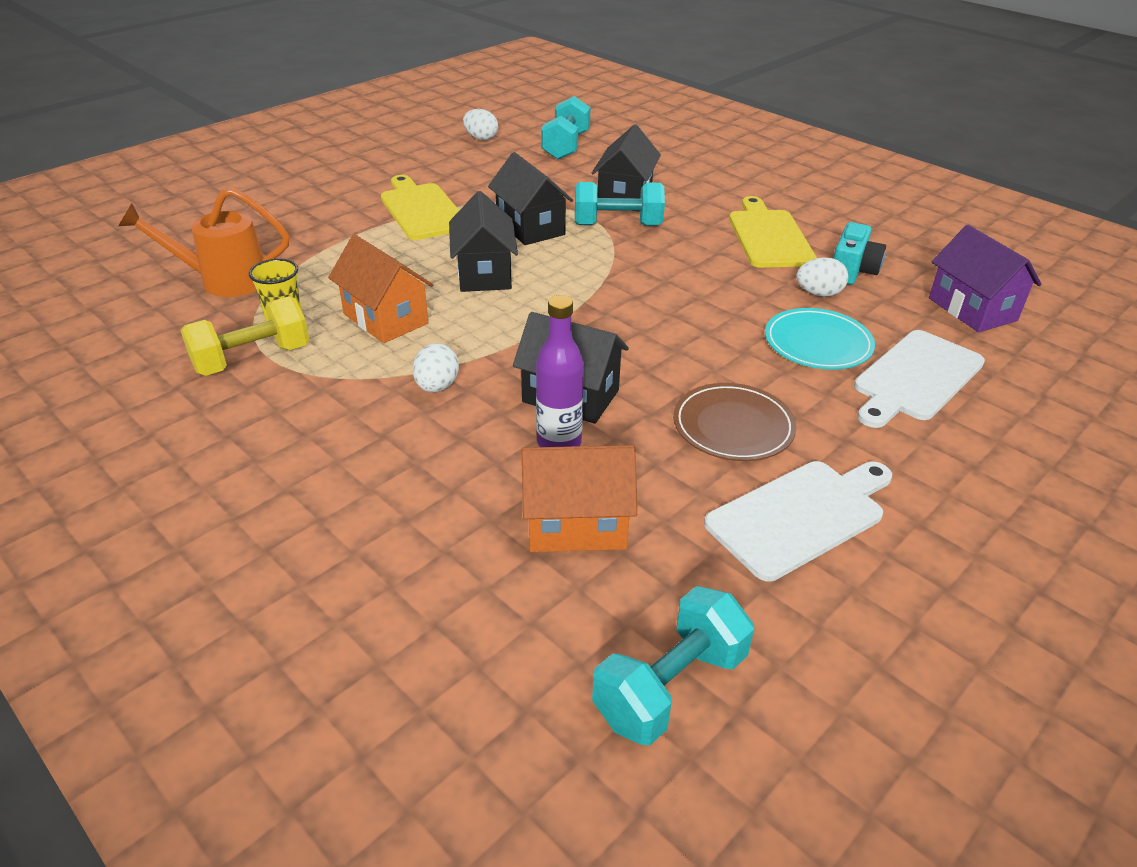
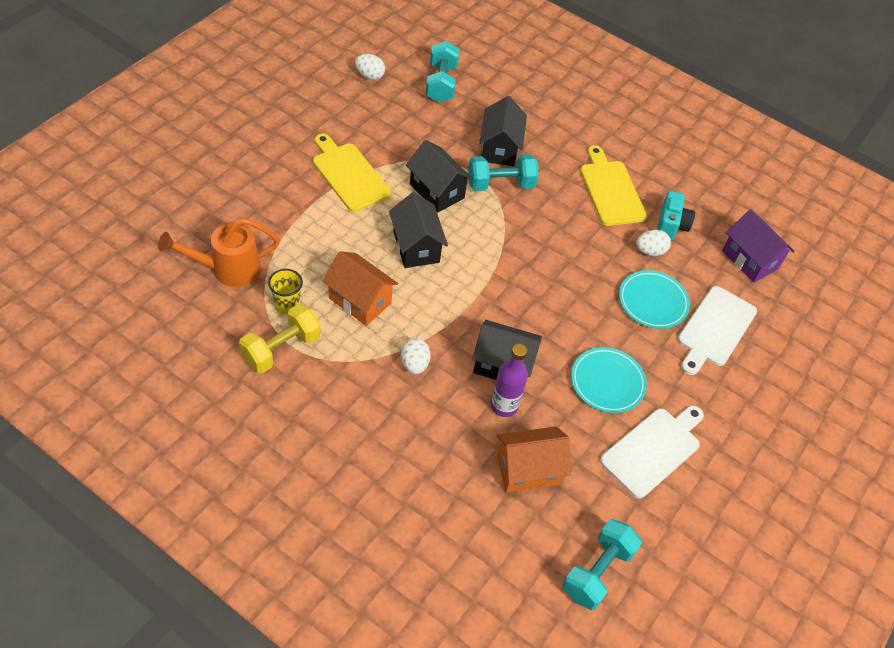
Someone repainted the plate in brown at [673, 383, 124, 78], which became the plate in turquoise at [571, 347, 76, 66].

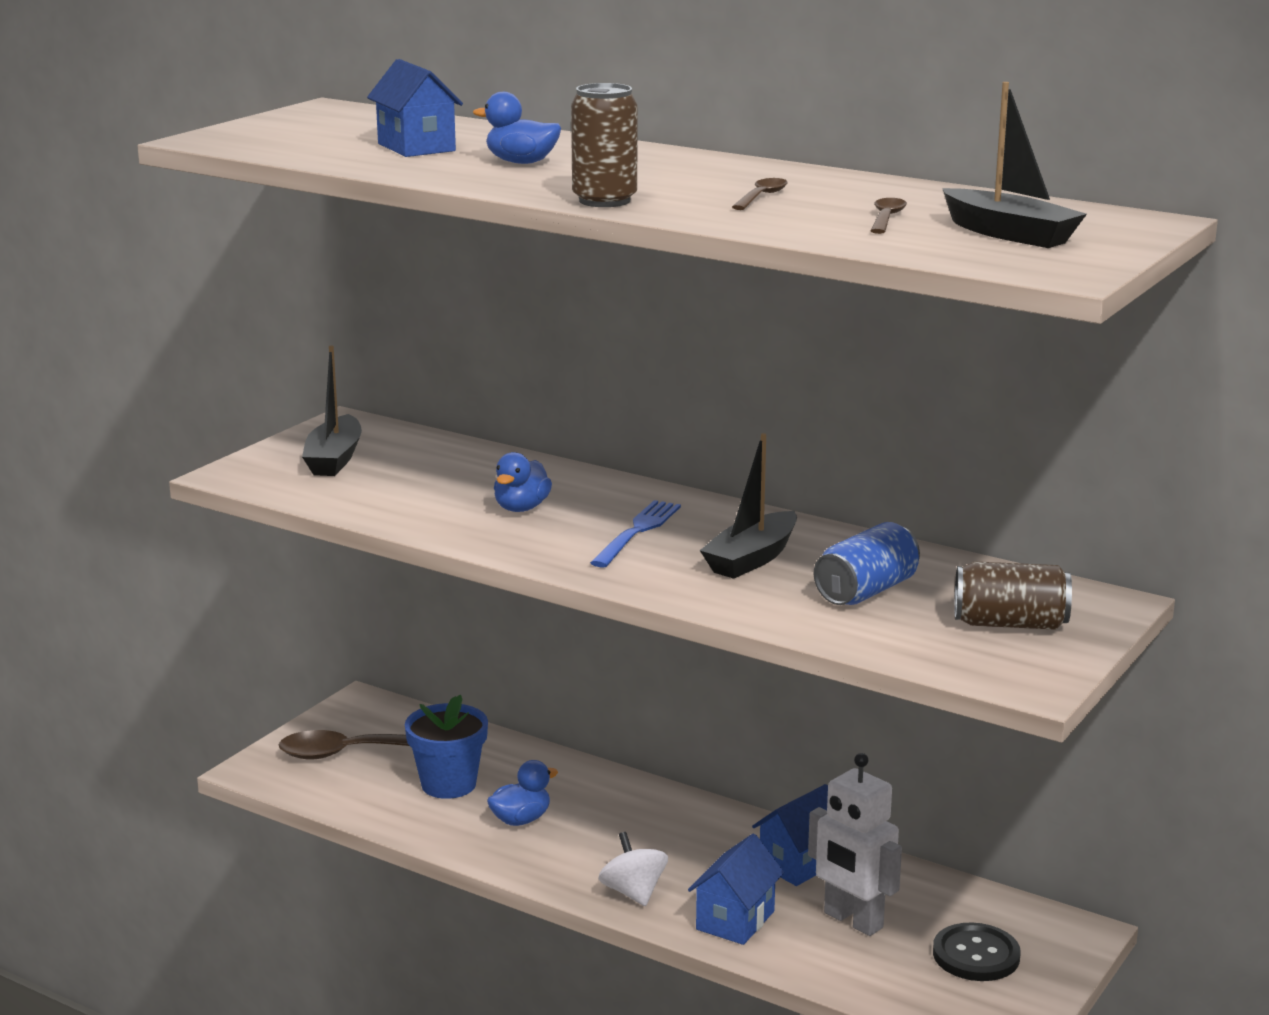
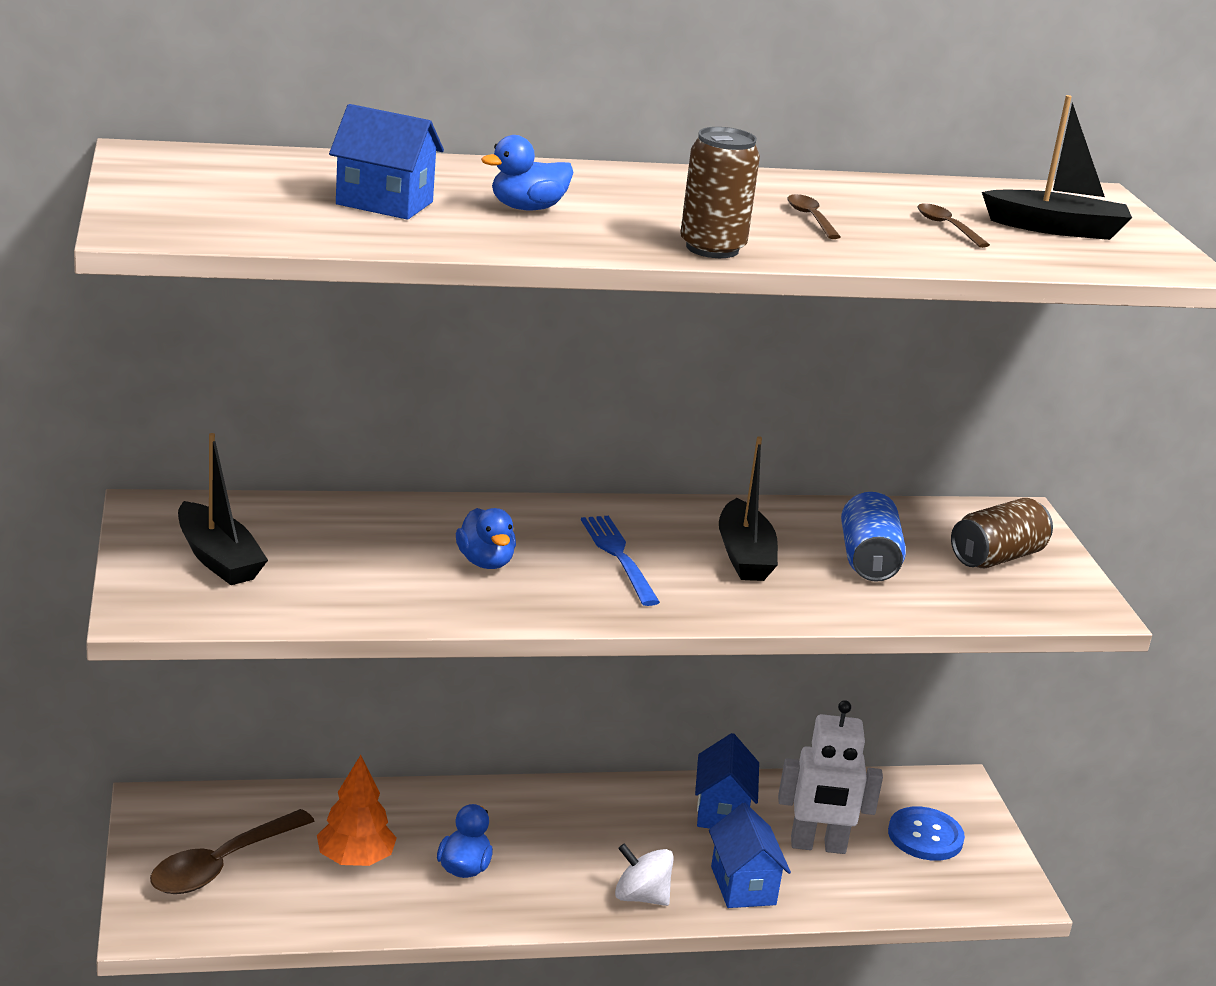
Someone swapped the flower pot in blue at [405, 695, 83, 104] for the tree in orange at [317, 755, 80, 111].
Someone repainted the button in black at [933, 923, 88, 58], which became the button in blue at [888, 806, 77, 55].

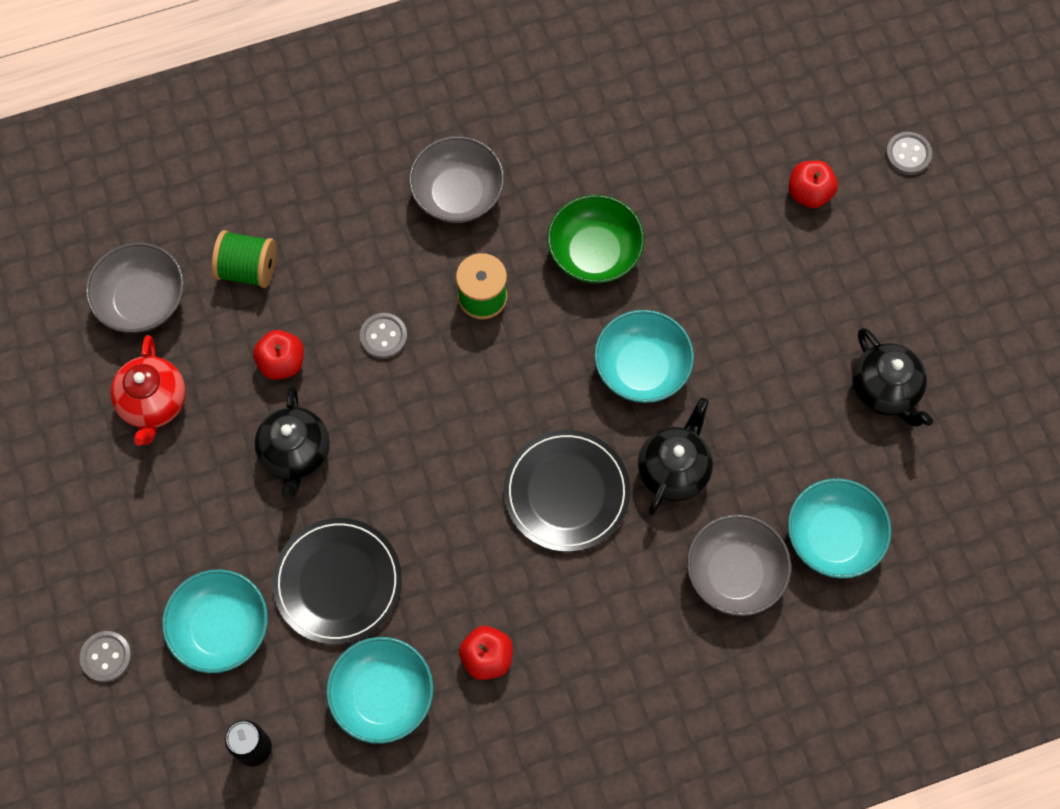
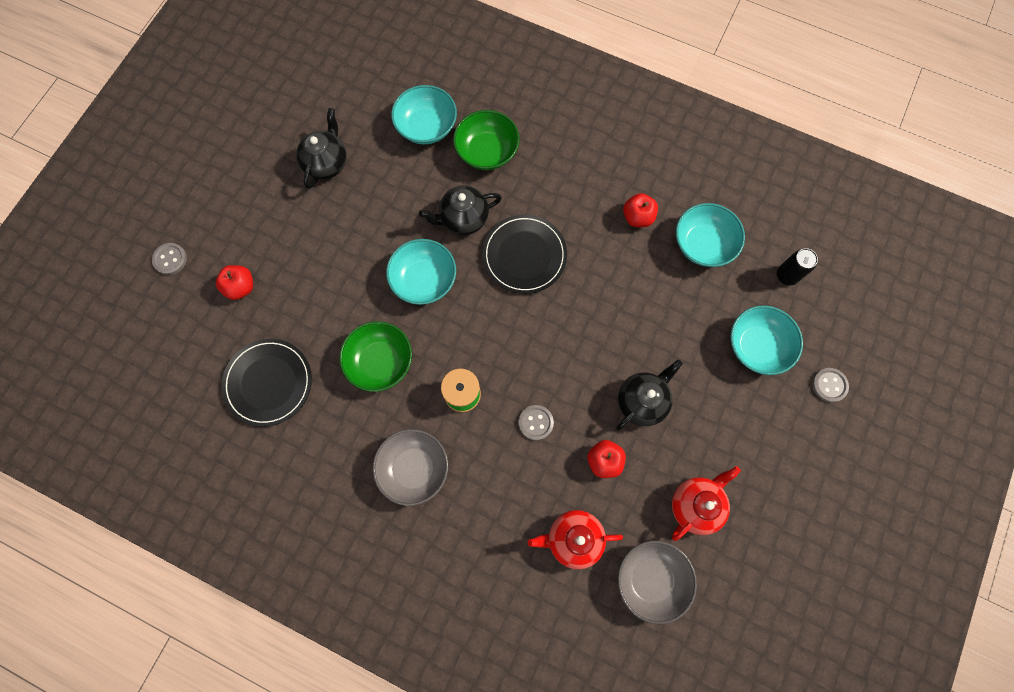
Someone carried the plate in black from [272, 518, 130, 127] to [221, 339, 91, 88].
Someone swapped the spool in green at [212, 230, 64, 58] for the teapot in red at [528, 510, 95, 59].
Someone repainted the bowl in grey at [687, 514, 104, 102], which became the bowl in green at [453, 110, 67, 60].

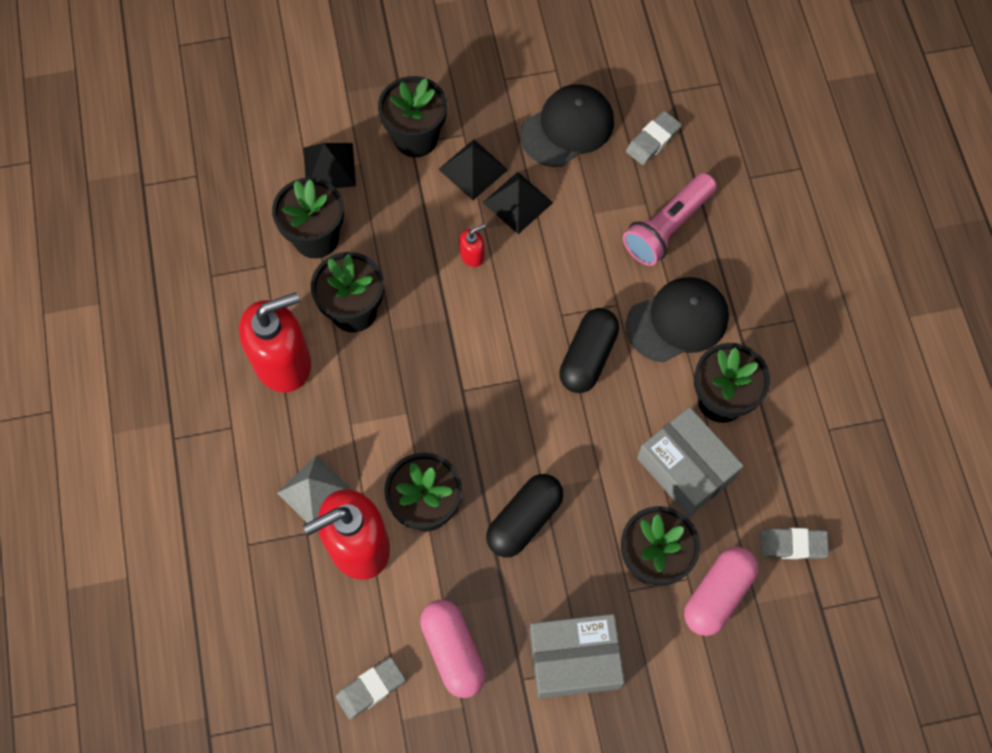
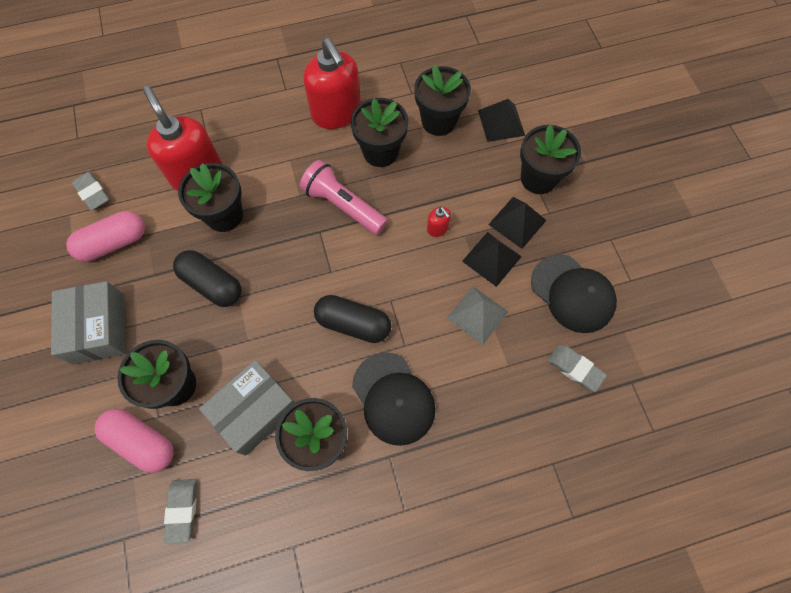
Someone carried the pyramid in grey from [277, 455, 75, 68] to [447, 286, 61, 59].
Someone carried the flashlight in pink from [623, 173, 94, 93] to [300, 160, 88, 75].

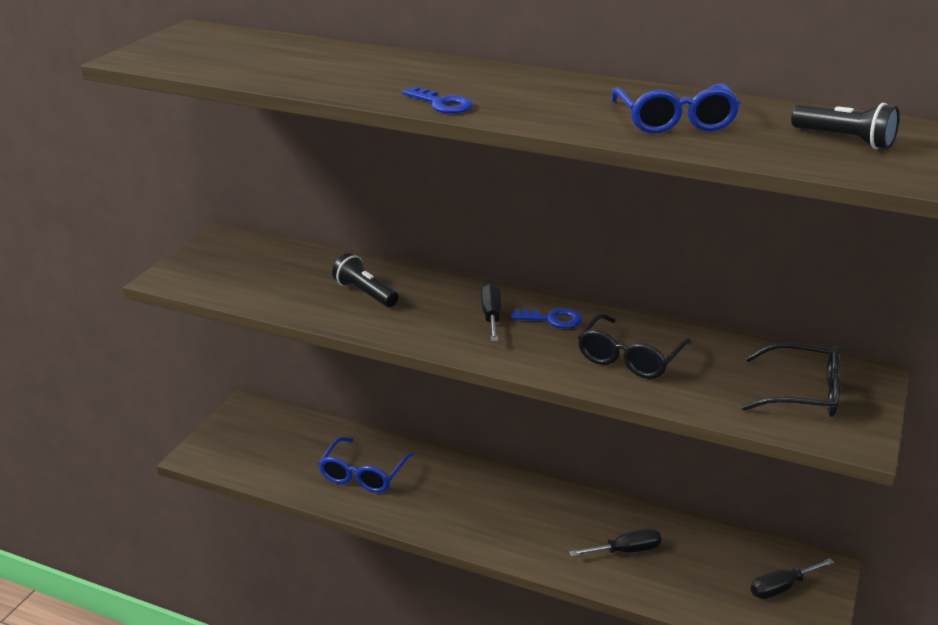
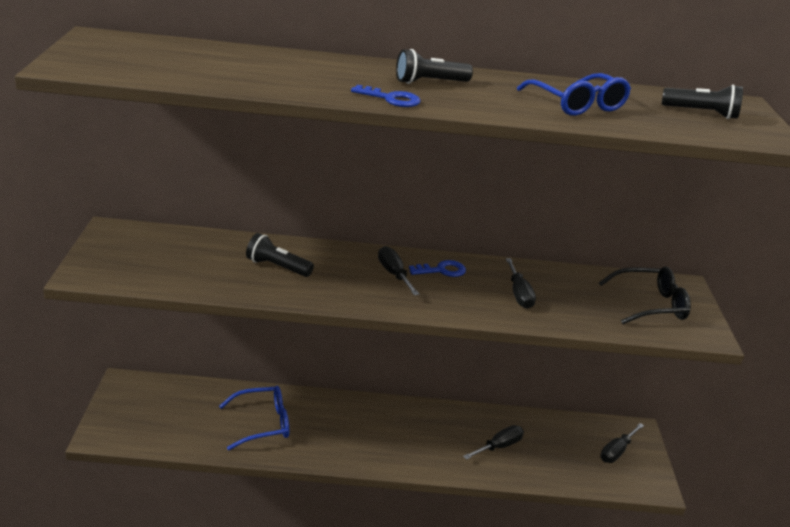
Someone put down the flashlight in black at [396, 49, 77, 35].
Someone swapped the glasses in black at [578, 313, 114, 66] for the screwdriver in black at [506, 258, 30, 51].
Someone rotated the glasses in blue at [318, 437, 96, 56] by 105 degrees counterclockwise.

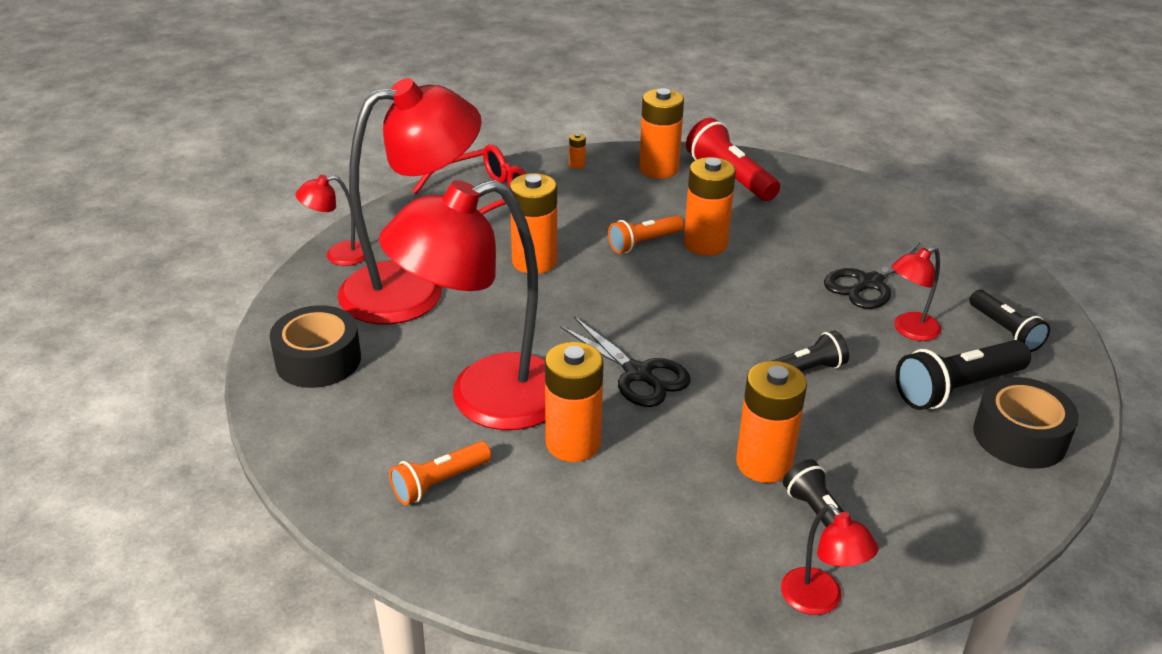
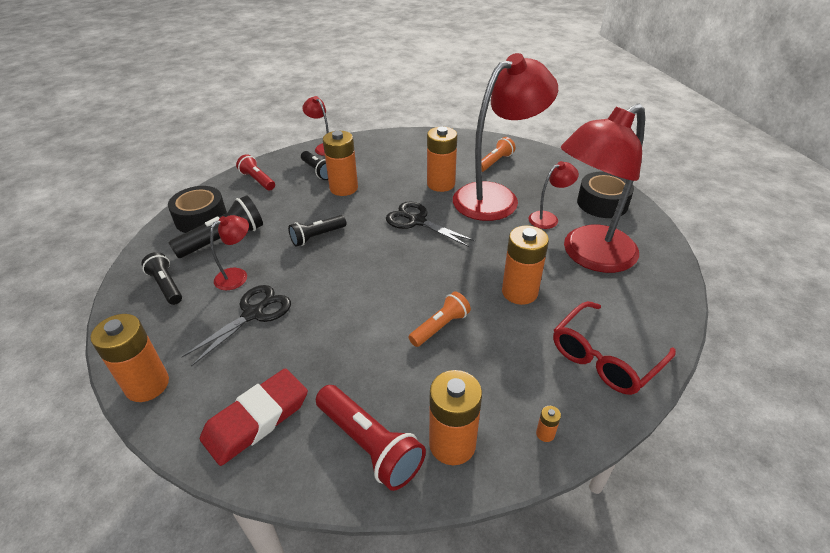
Someone put down the eraser in red at [200, 368, 108, 98].
Someone put down the flashlight in red at [236, 154, 39, 37].
Someone carried the lamp in red from [295, 175, 70, 91] to [529, 161, 50, 68].
Someone carried the battery in orange from [684, 157, 52, 99] to [91, 314, 78, 88].

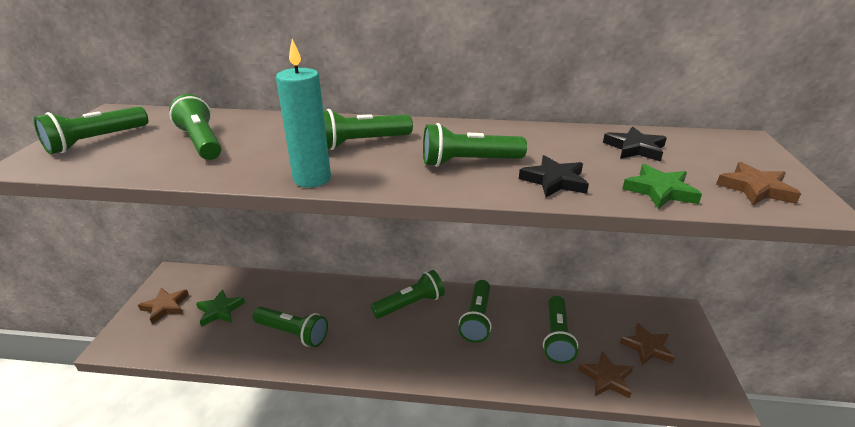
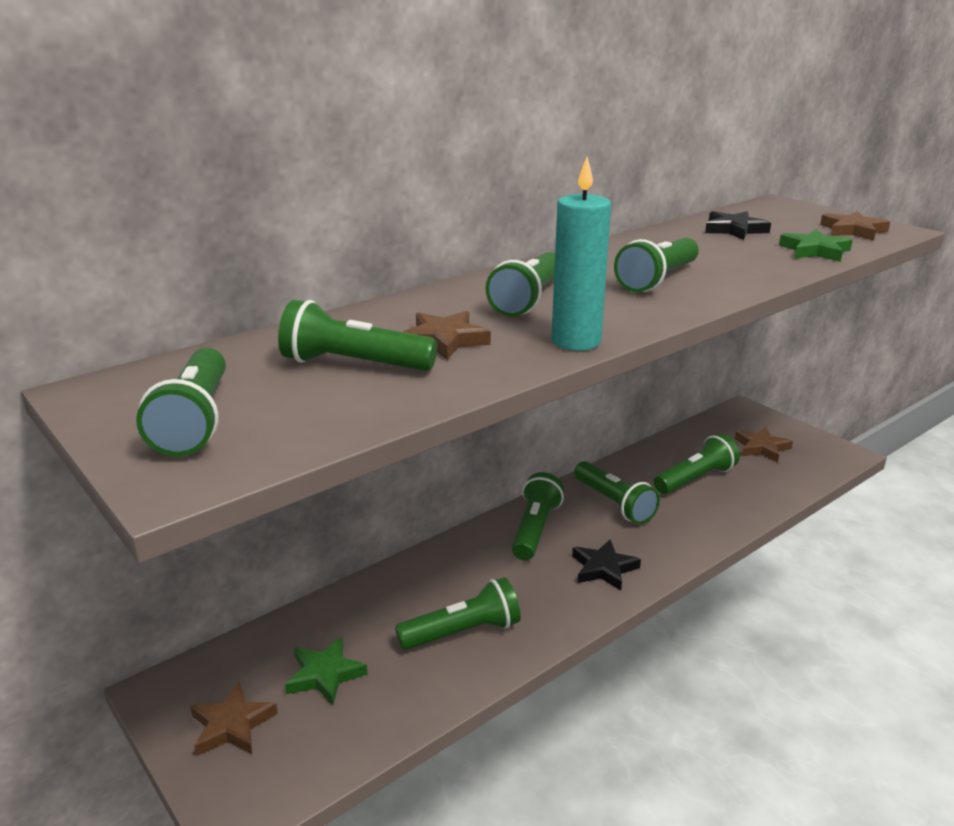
Someone carried the star in black from [519, 155, 70, 42] to [572, 539, 69, 52].
Someone carried the star in brown from [578, 351, 55, 48] to [403, 311, 88, 49].
Someone rotated the flashlight in green at [543, 296, 35, 68] by 90 degrees counterclockwise.

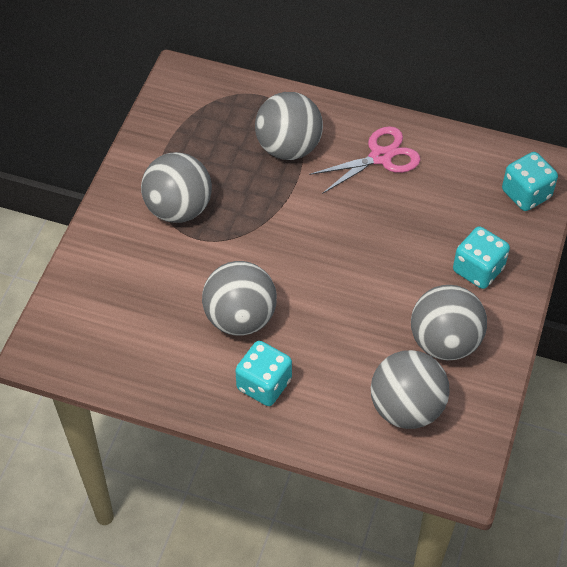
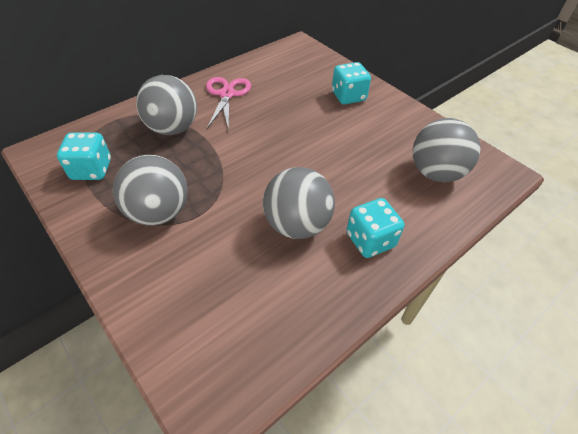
Someone took away the ball in grey at [411, 285, 76, 75].
Someone carried the dice in turquoise from [502, 152, 56, 59] to [57, 133, 54, 47].

